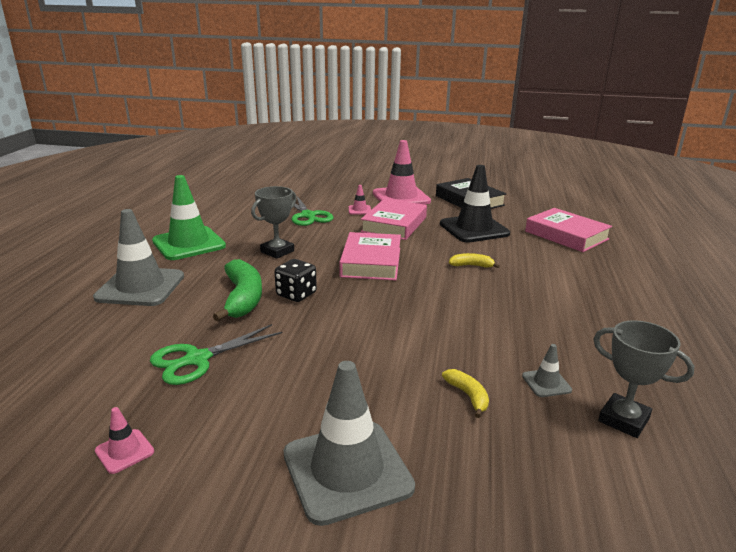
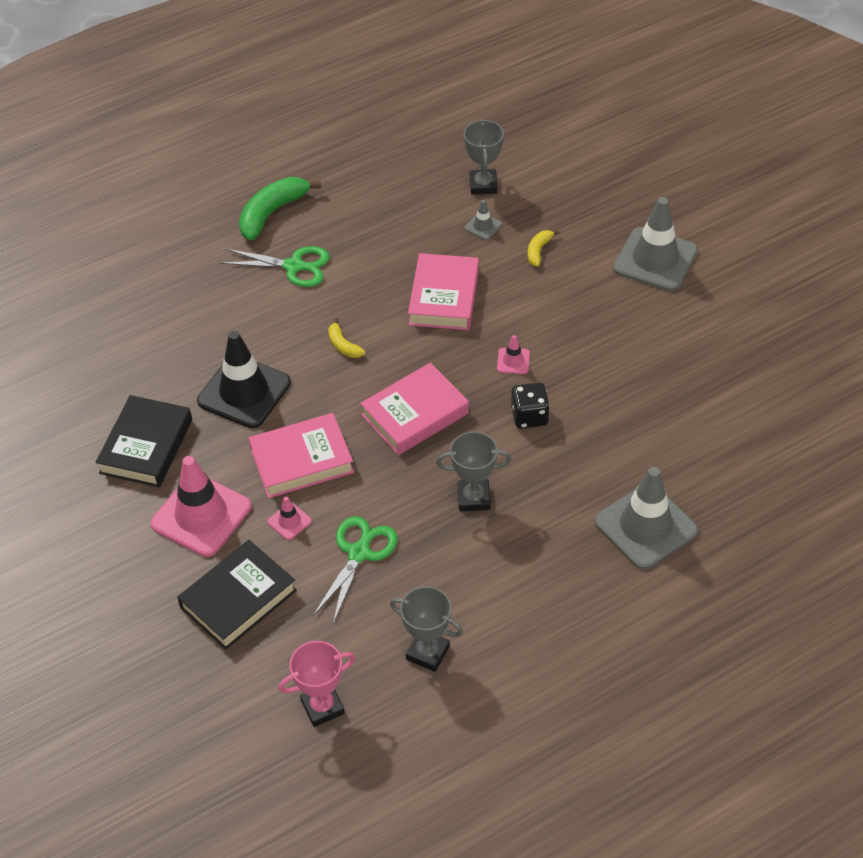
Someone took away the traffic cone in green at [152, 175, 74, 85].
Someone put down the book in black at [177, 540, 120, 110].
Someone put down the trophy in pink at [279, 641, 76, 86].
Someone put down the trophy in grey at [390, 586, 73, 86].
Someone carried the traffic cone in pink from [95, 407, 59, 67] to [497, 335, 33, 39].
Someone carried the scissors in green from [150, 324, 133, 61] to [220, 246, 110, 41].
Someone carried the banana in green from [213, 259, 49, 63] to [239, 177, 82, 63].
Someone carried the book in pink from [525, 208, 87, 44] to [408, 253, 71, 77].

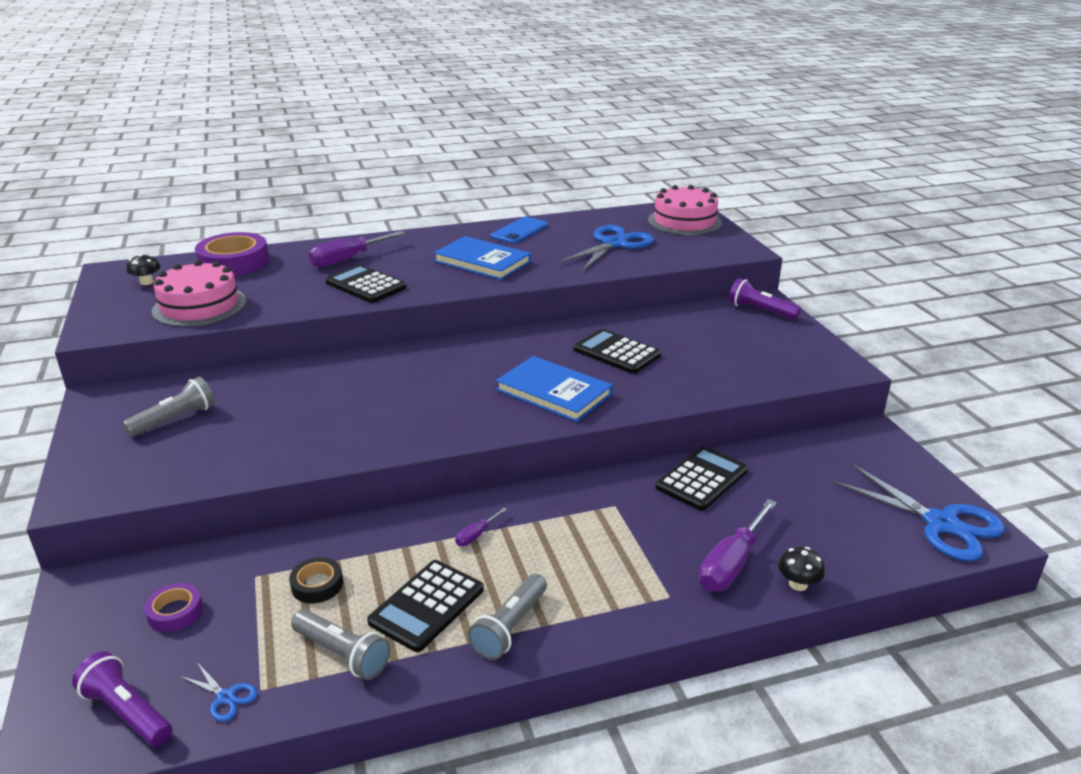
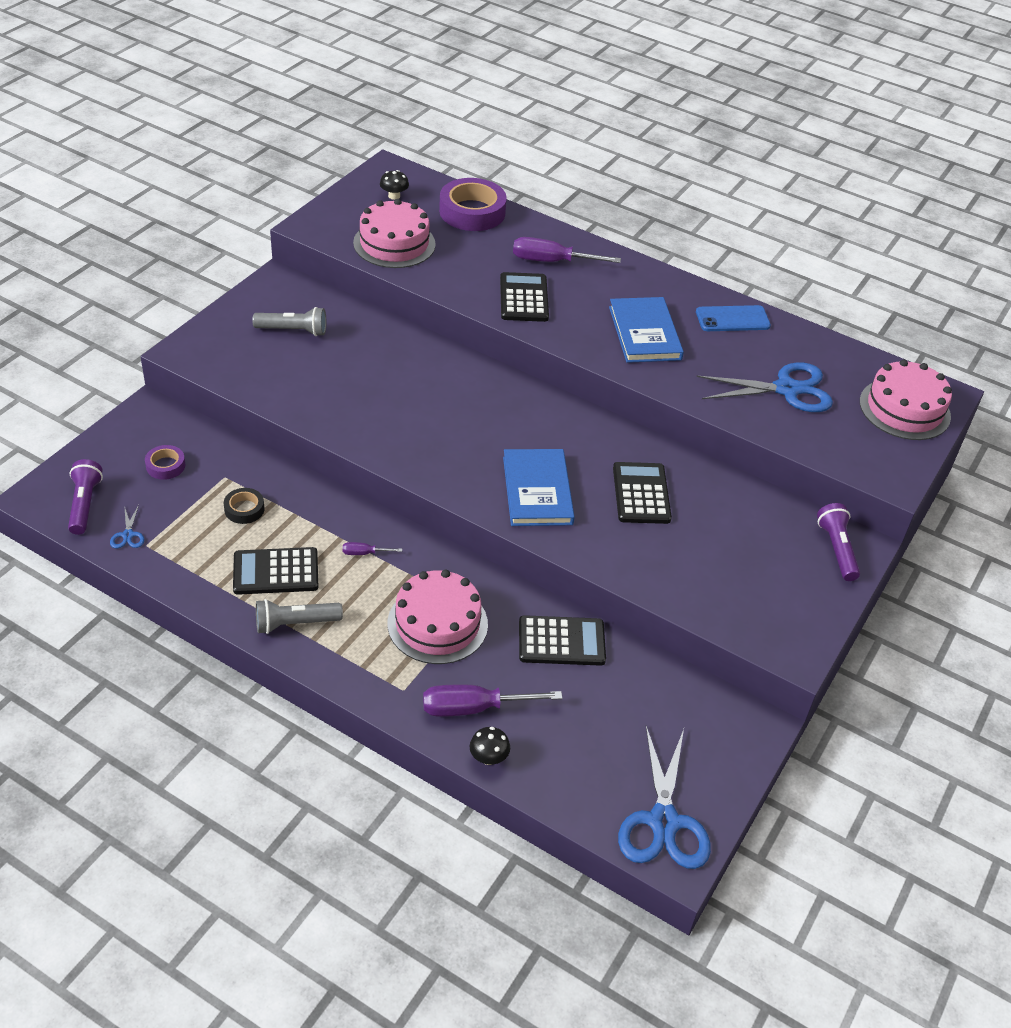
Someone took away the flashlight in grey at [291, 609, 100, 71].
Someone put down the cake in pink at [388, 570, 100, 94].

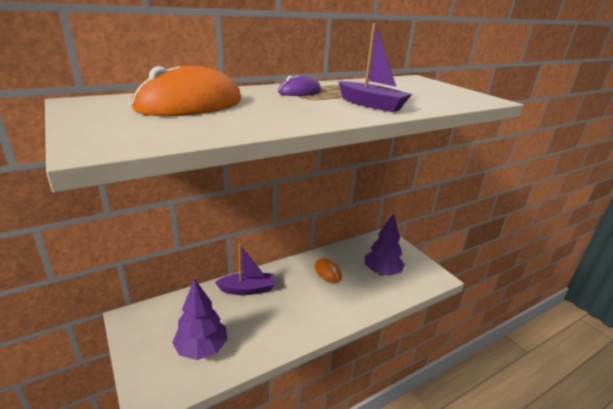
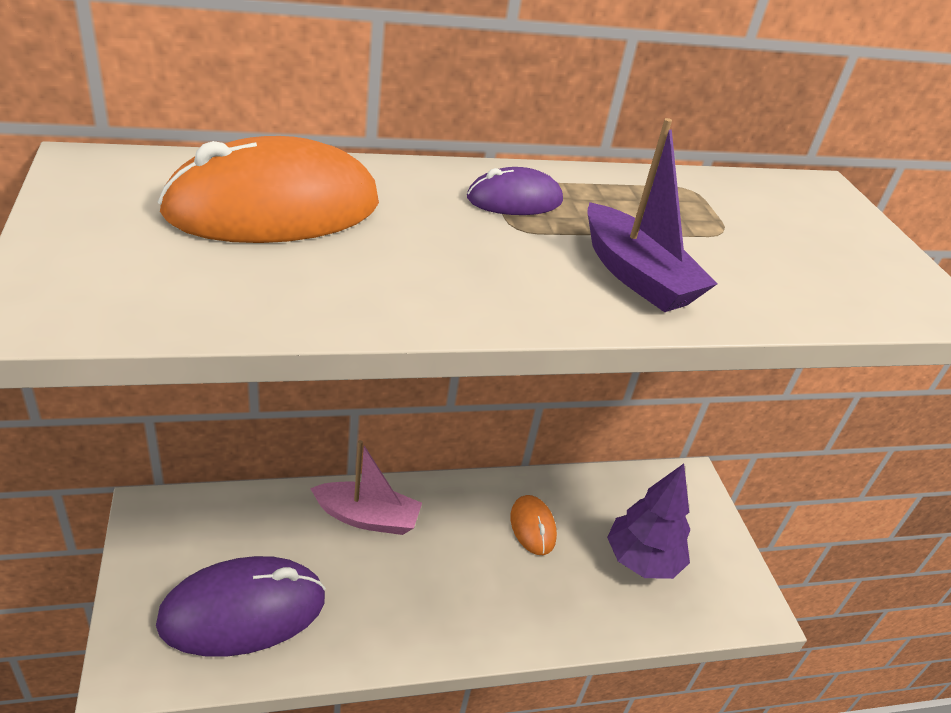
Someone swapped the tree in purple at [172, 279, 56, 81] for the mouse in purple at [156, 556, 170, 101].
Someone repainted the boat in purple at [215, 244, 60, 51], which became the boat in pink at [310, 440, 112, 95].

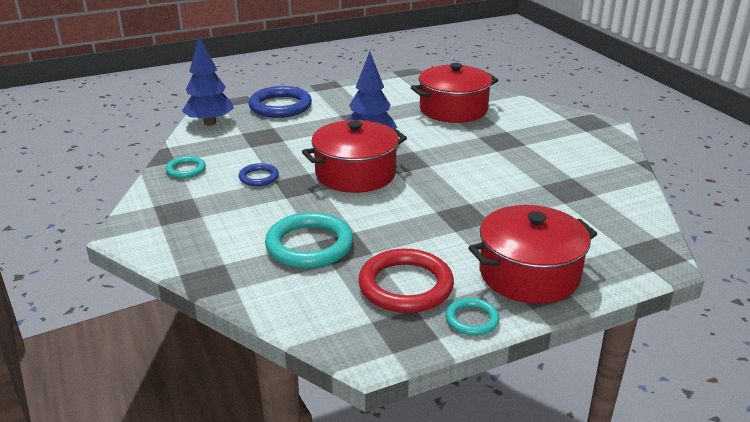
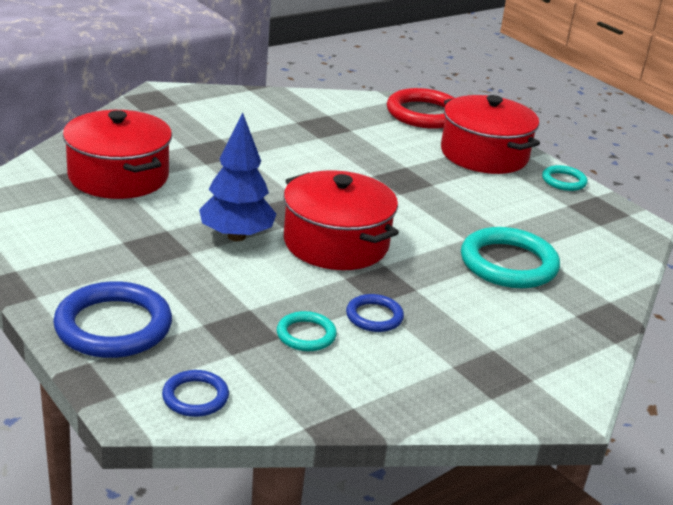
Someone carried the ring in turquoise from [166, 156, 40, 22] to [277, 311, 60, 40].
Someone carried the ring in red from [358, 249, 96, 64] to [387, 88, 67, 41].
Someone swapped the tree in blue at [182, 37, 52, 89] for the ring in blue at [162, 370, 67, 47].

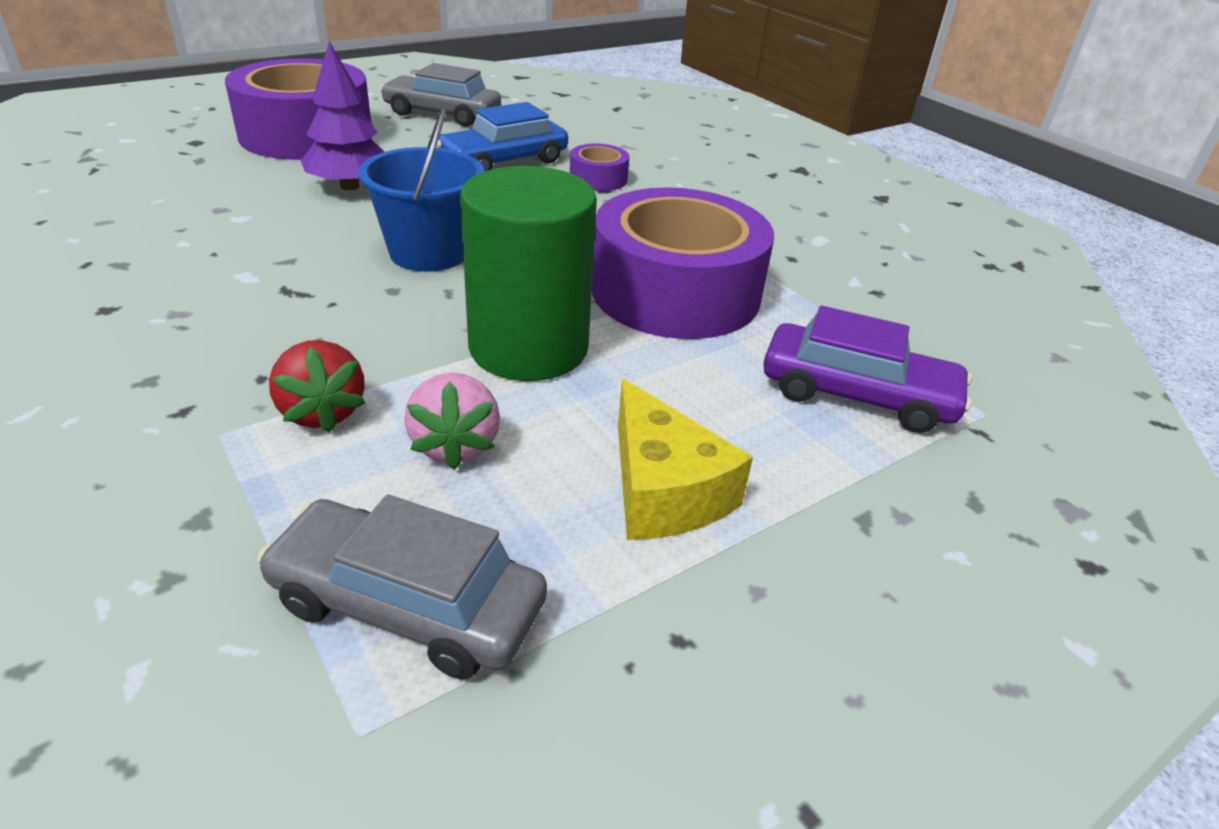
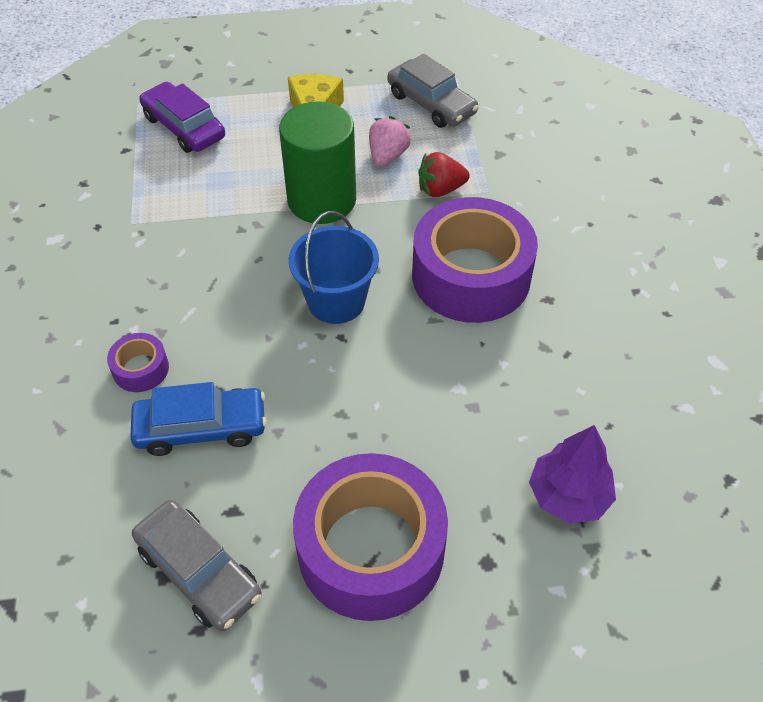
Someone carried the tree in purple from [301, 41, 83, 150] to [529, 425, 87, 99].
Someone carried the tape in purple from [592, 187, 182, 152] to [412, 197, 126, 126].
Someone rotated the strawberry in red at [269, 340, 97, 93] by 105 degrees counterclockwise.

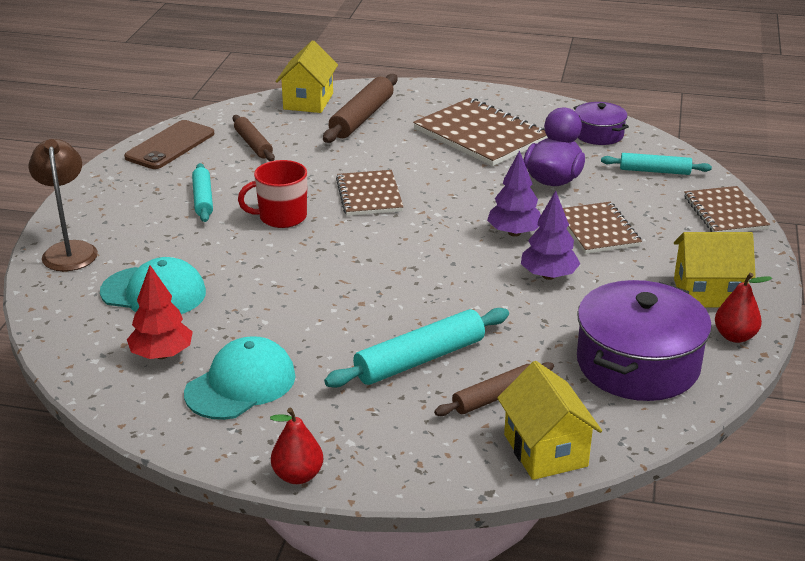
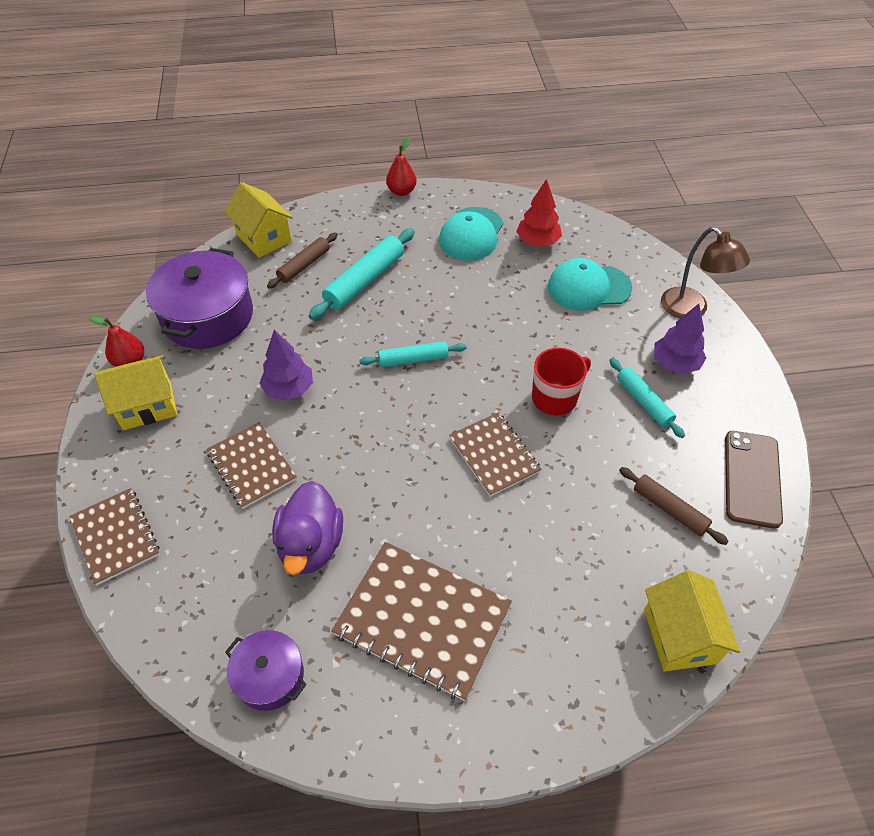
Someone took away the rolling pin in brown at [323, 74, 75, 69].
Someone carried the tree in purple from [487, 150, 54, 87] to [654, 304, 52, 70].
Someone carried the rolling pin in turquoise from [601, 153, 111, 22] to [359, 341, 108, 26].

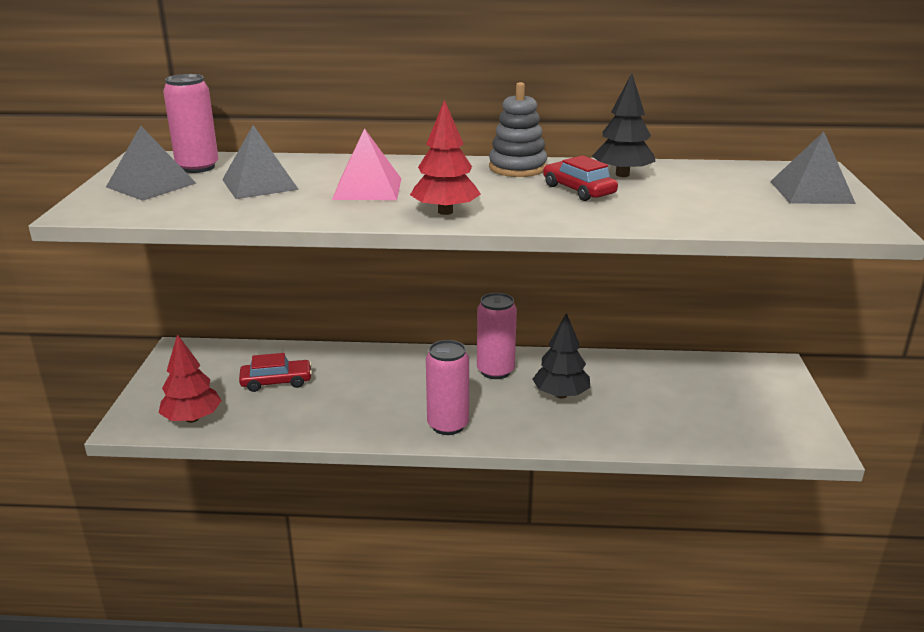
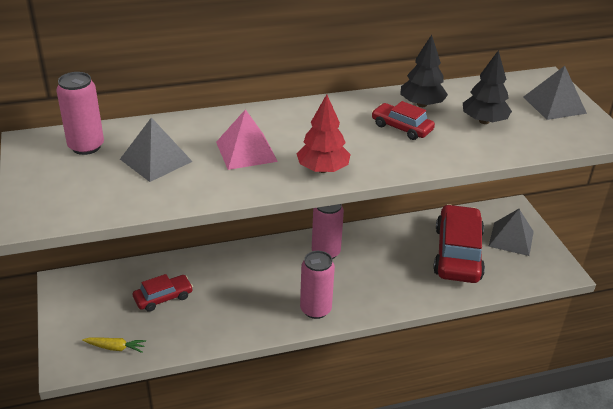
Someone took away the stacking toy in grey at [489, 82, 59, 95].
Someone put down the car in red at [433, 204, 52, 79].
Someone carried the pyramid in grey from [106, 126, 90, 75] to [488, 209, 46, 47].
Someone carried the tree in black from [533, 313, 57, 86] to [463, 50, 49, 74].
Someone swapped the tree in red at [159, 334, 63, 89] for the carrot in yellow at [82, 337, 64, 16].

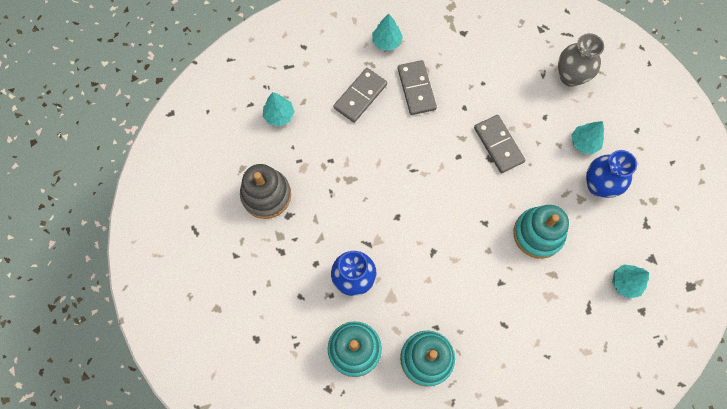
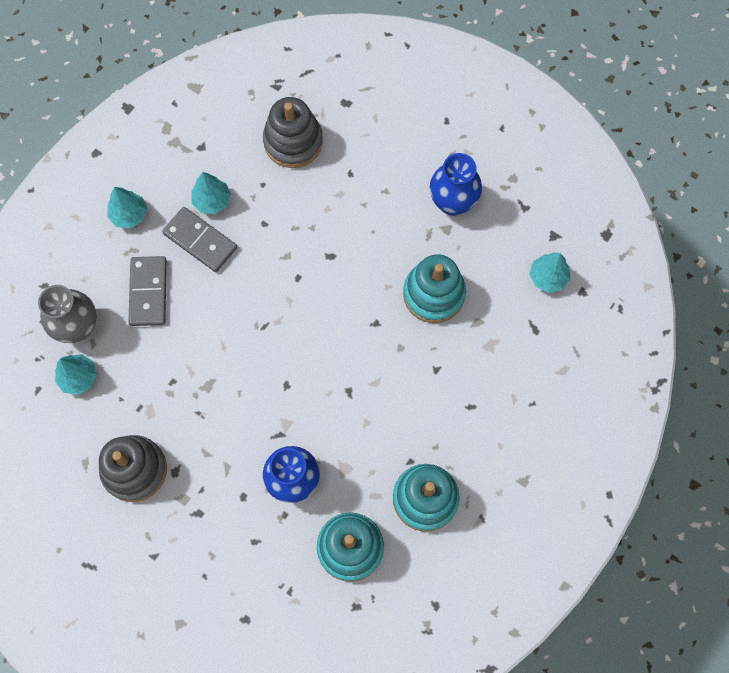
Someone took away the domino in grey at [474, 115, 51, 58].
Someone put down the stacking toy in grey at [263, 97, 60, 71].
Someone carried the vase in grey from [558, 33, 46, 54] to [38, 285, 59, 58].
Someone carried the tree in turquoise from [571, 121, 33, 33] to [191, 172, 40, 42].

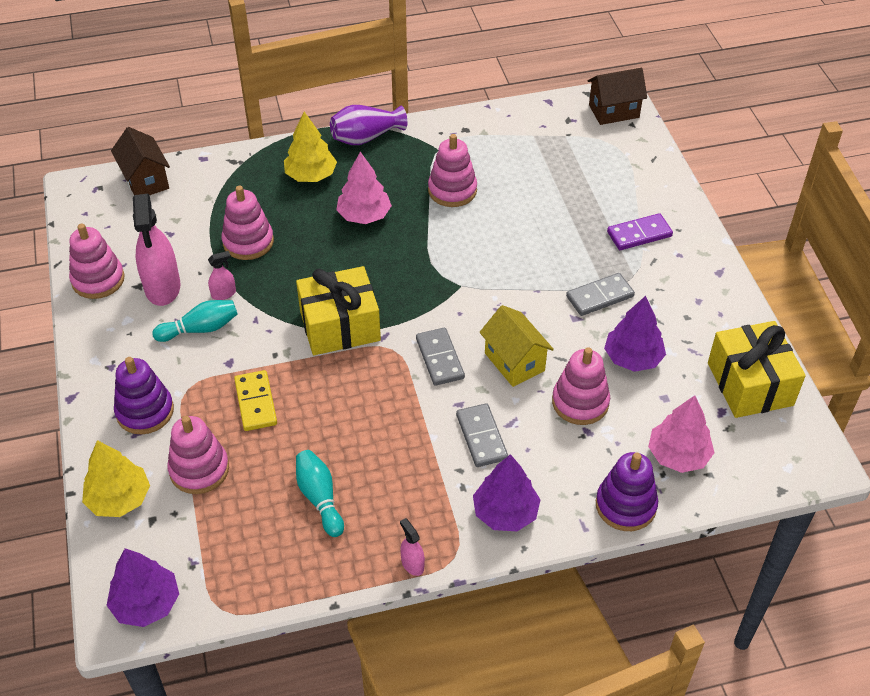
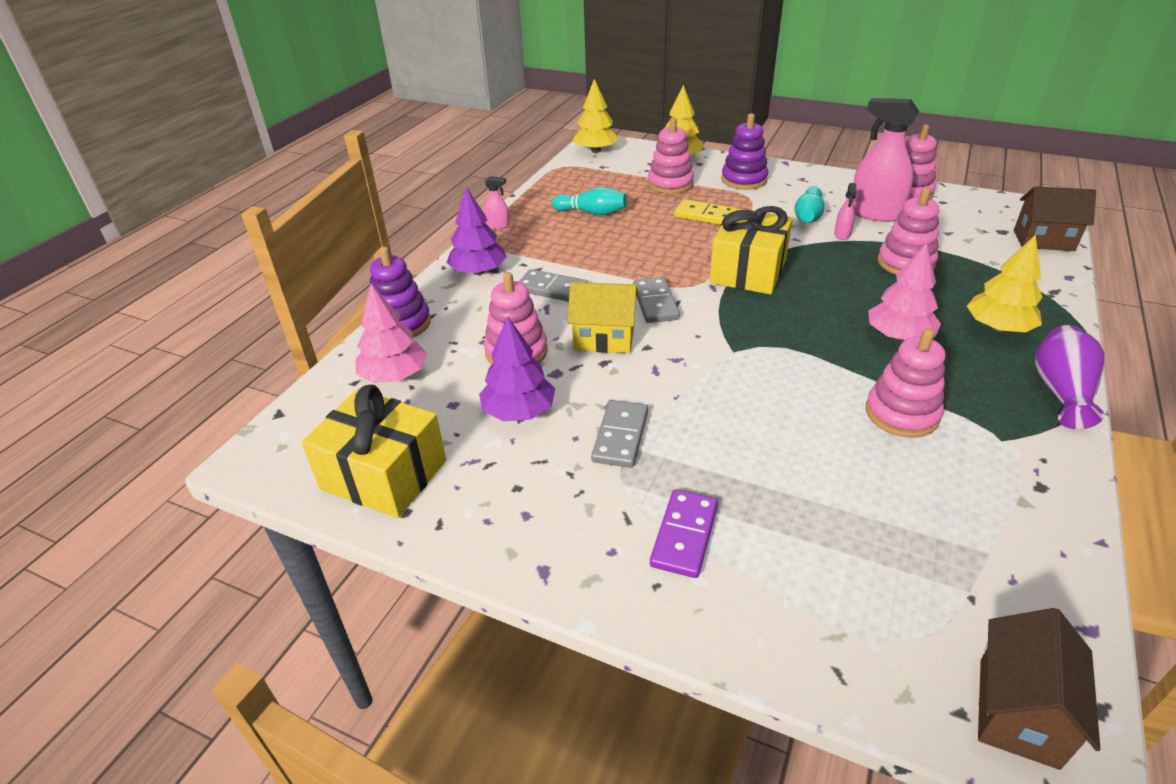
Someone repainted the tree in purple at [107, 548, 72, 79], which became the tree in yellow at [573, 79, 46, 74].
Someone rotated the domino in grey at [416, 328, 49, 58] by 60 degrees clockwise.

